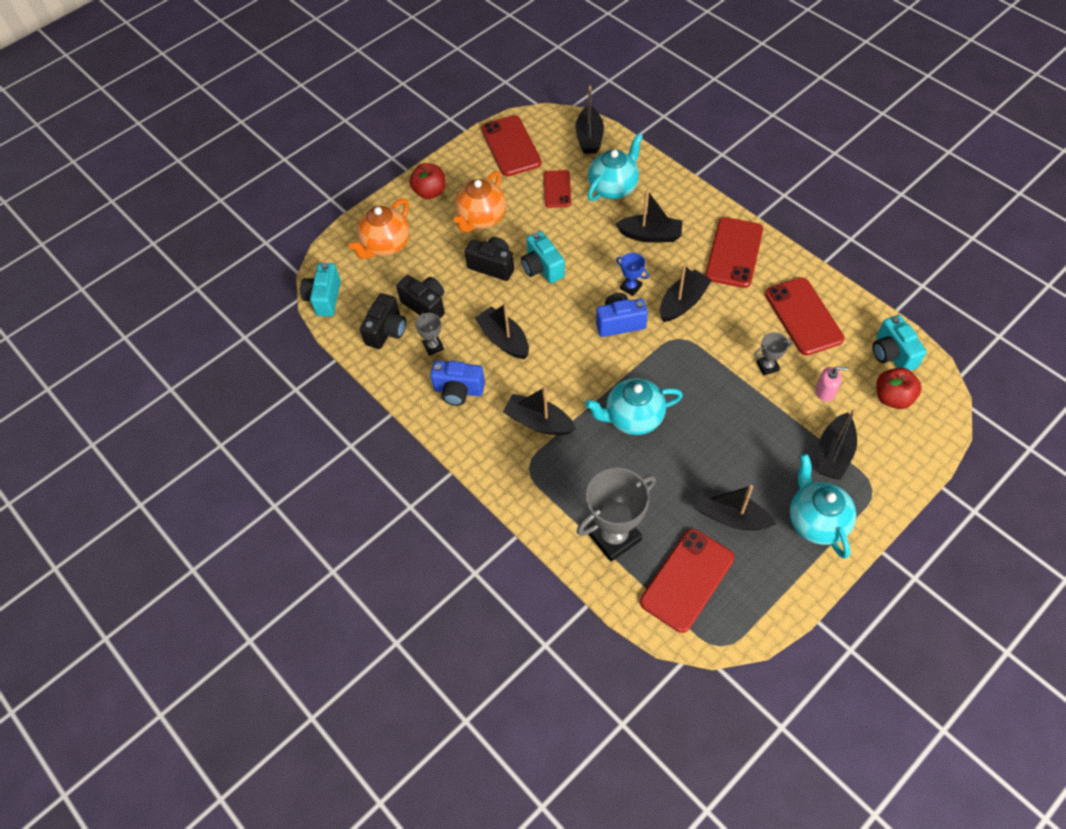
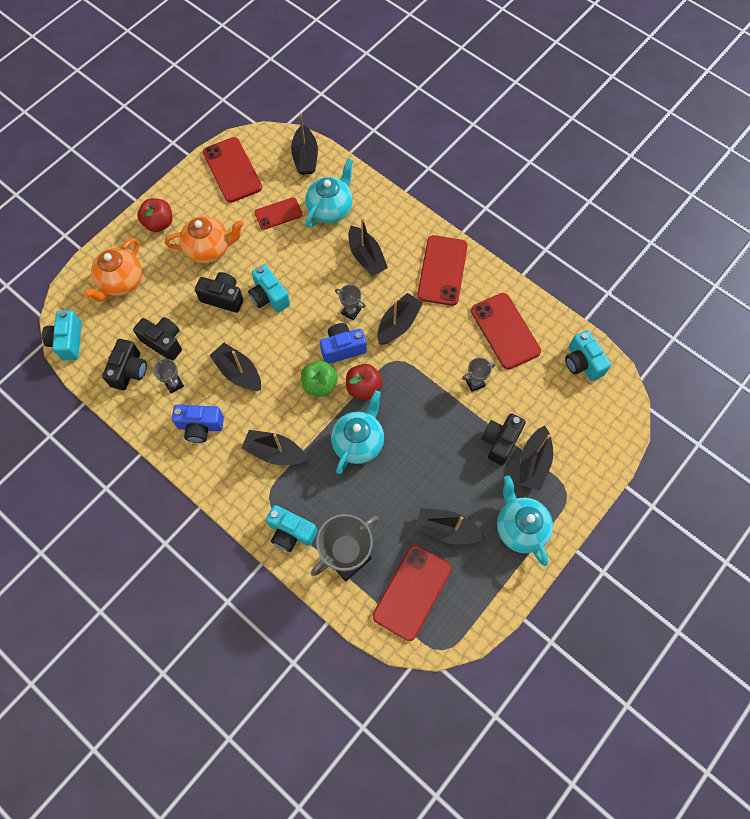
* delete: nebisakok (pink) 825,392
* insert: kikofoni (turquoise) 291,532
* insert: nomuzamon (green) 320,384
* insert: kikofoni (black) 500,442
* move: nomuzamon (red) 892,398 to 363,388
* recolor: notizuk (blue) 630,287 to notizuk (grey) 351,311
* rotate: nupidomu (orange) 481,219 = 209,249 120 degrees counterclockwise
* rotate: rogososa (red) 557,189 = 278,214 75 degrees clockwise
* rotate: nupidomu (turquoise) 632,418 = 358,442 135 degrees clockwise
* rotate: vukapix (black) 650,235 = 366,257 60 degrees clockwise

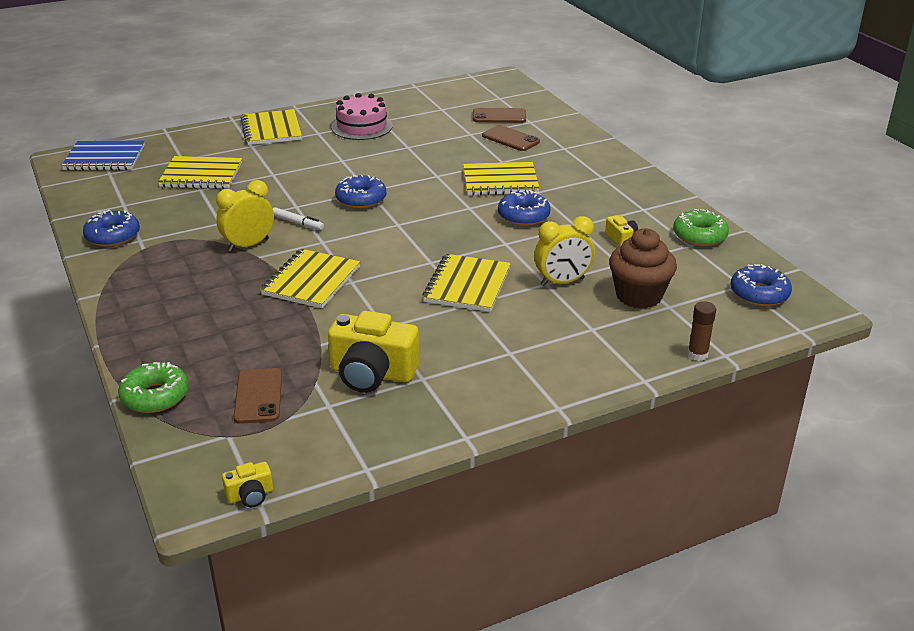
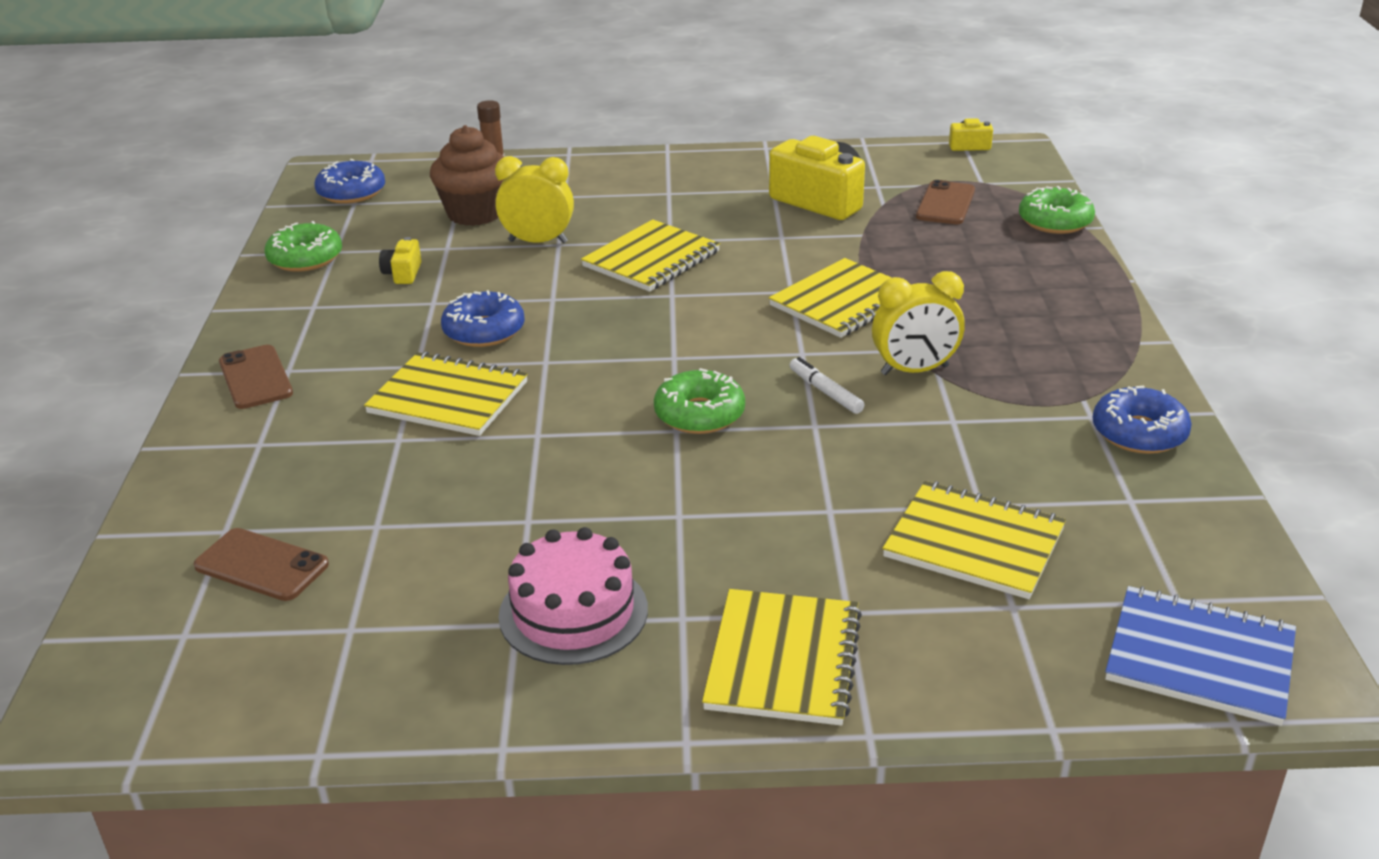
* move: rogososa (brown) 510,139 to 256,378
* recolor: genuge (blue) 361,199 to genuge (green) 699,414

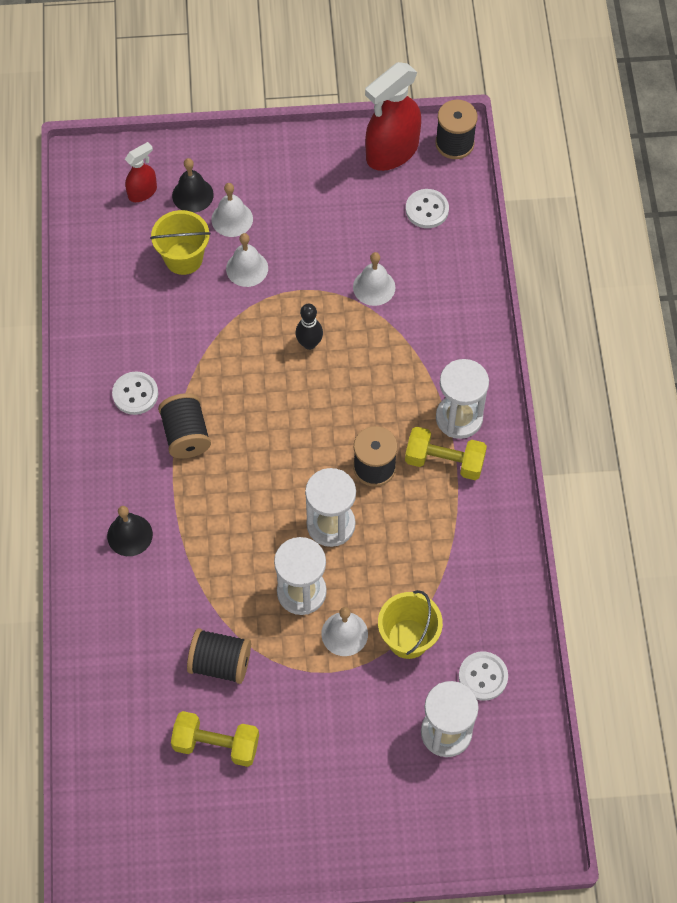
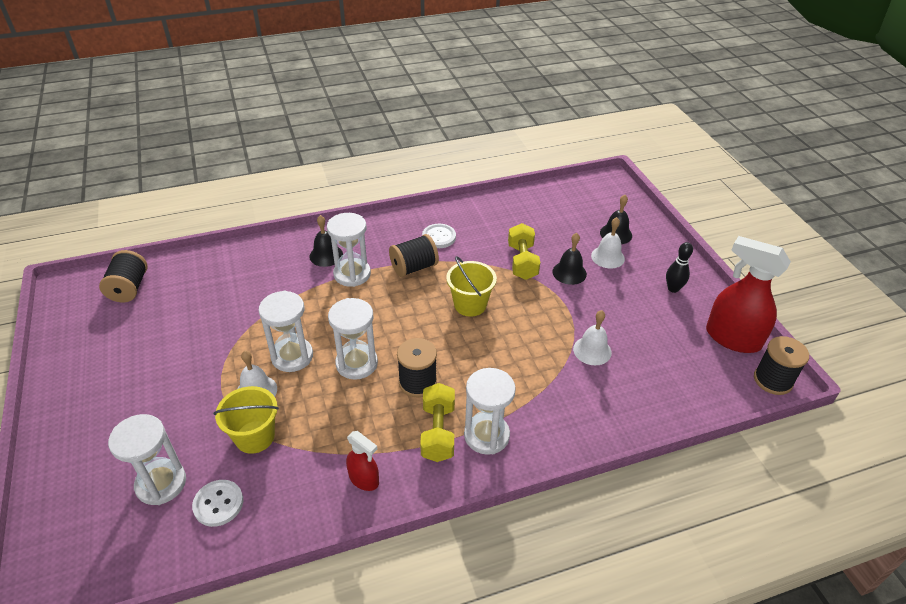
* delete: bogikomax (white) 427,210
* insert: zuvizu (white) 352,274
* move: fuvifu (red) 142,192 to 364,479
* move: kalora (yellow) 183,258 to 470,305
* move: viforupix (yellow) 216,744 to 522,262
* move: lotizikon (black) 220,663 to 129,288
* move: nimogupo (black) 309,343 to 673,288
* recolor: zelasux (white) 247,268 to zelasux (black) 569,272

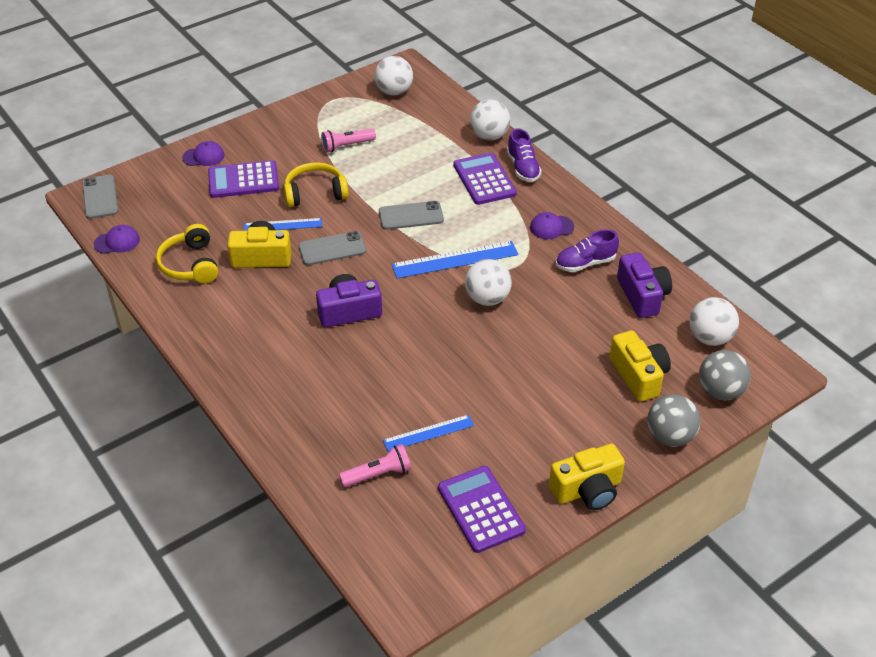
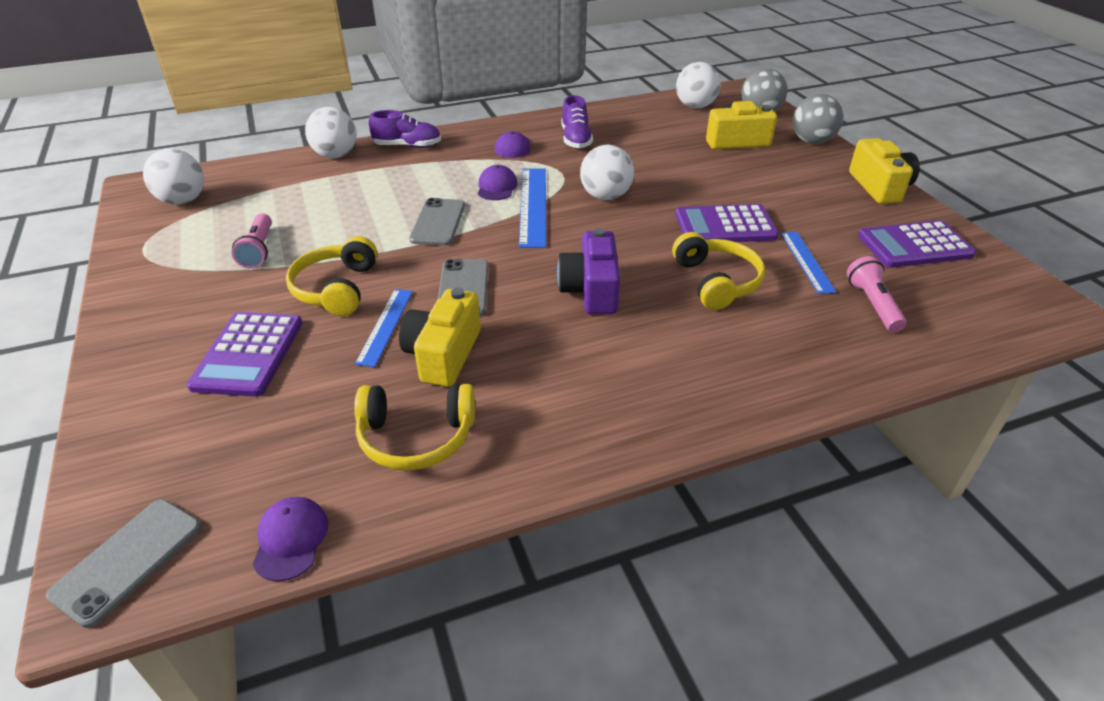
* delete: kikofoni (purple) 642,295
* insert: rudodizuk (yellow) 716,281
* move: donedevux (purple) 203,156 to 497,187
* move: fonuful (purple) 484,179 to 725,226
* rotate: rogososa (grey) 100,197 = 128,560 60 degrees counterclockwise

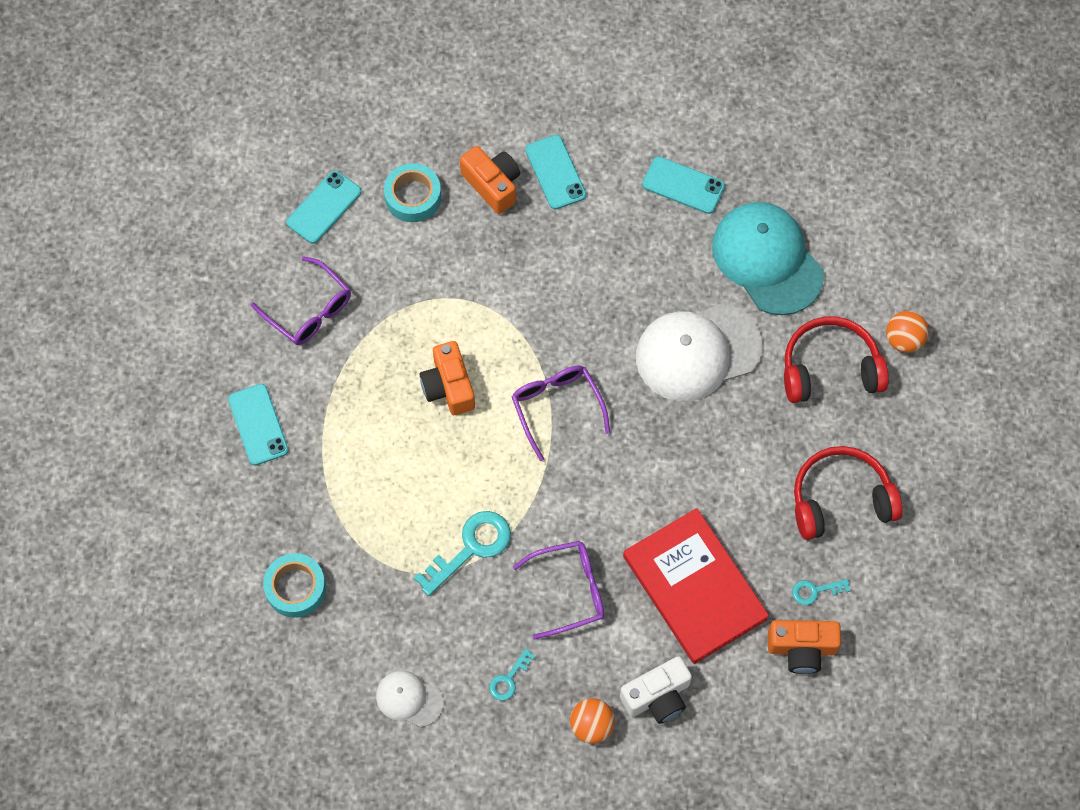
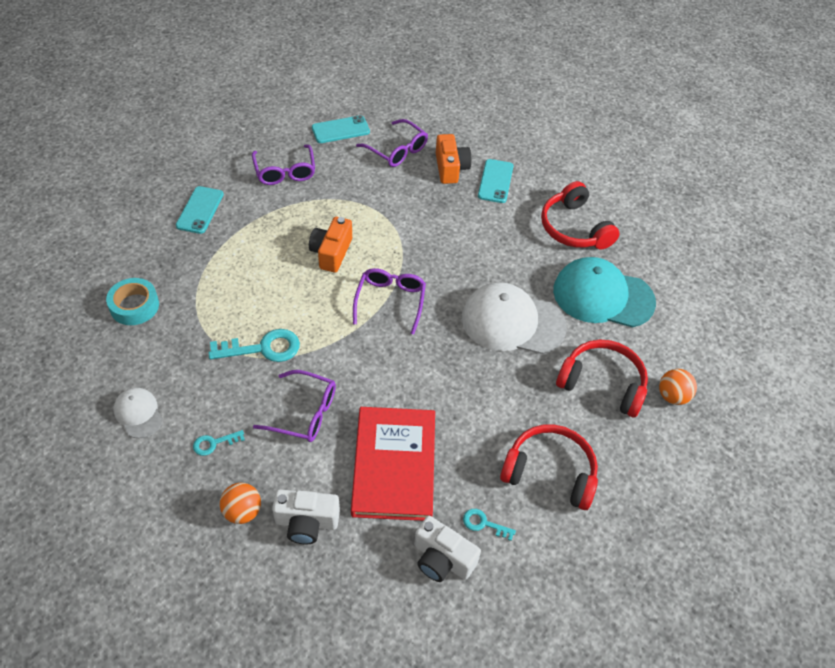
* replace: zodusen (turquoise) 413,197 to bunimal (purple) 397,150
* replace: rogososa (turquoise) 683,185 to rudodizuk (red) 574,228
* recolor: kikofoni (orange) 801,648 to kikofoni (white) 442,559
* rotate: donedevux (turquoise) 767,259 = 603,296 75 degrees counterclockwise

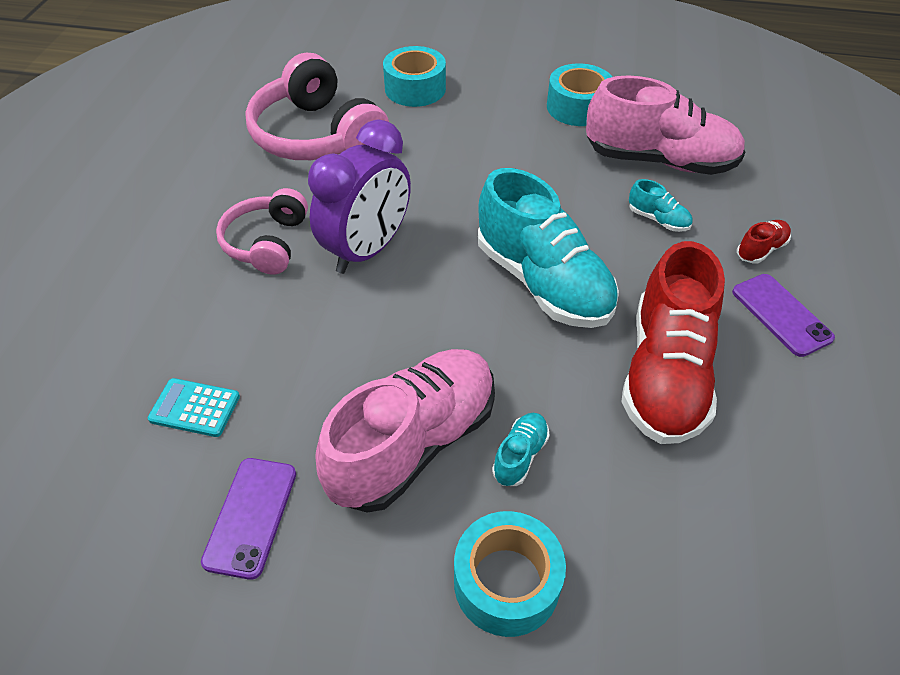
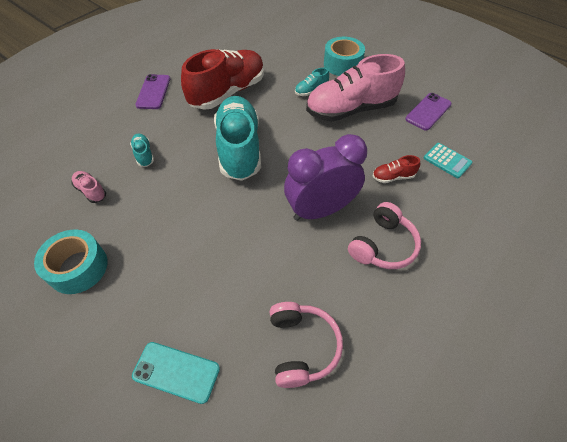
* move: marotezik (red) 760,249 to 393,177
* replace: zodusen (turquoise) 415,89 to rogososa (turquoise) 176,372
* resize: rudodizuk (pink) 317,136 = 302,346 x0.60
* resize: marotezik (pink) 659,161 = 91,191 x0.41

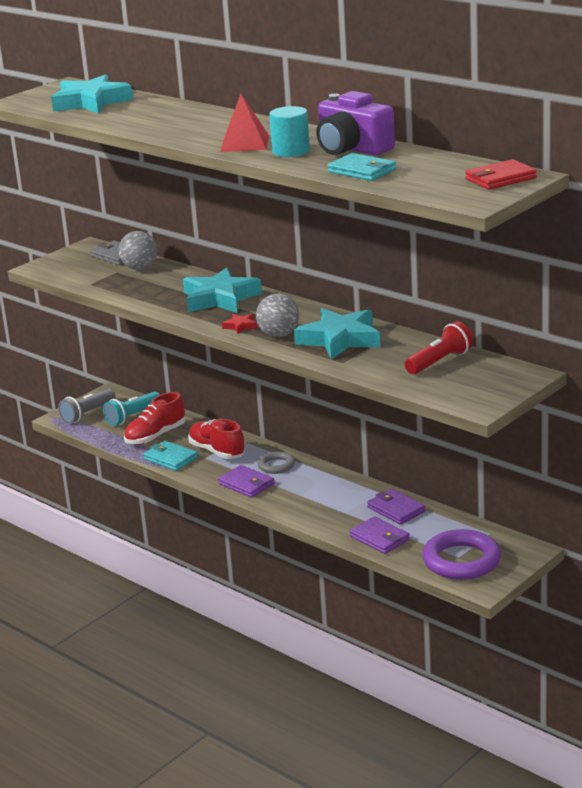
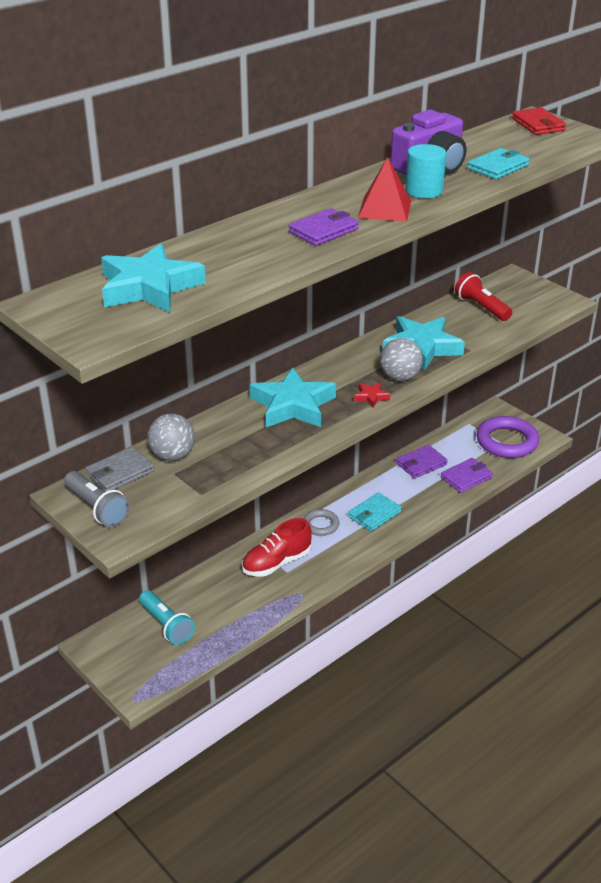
* delete: marotezik (red) 155,436
* move: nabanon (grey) 87,414 to 97,508
* move: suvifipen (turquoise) 170,458 to 374,514
* move: suvifipen (purple) 246,484 to 323,231

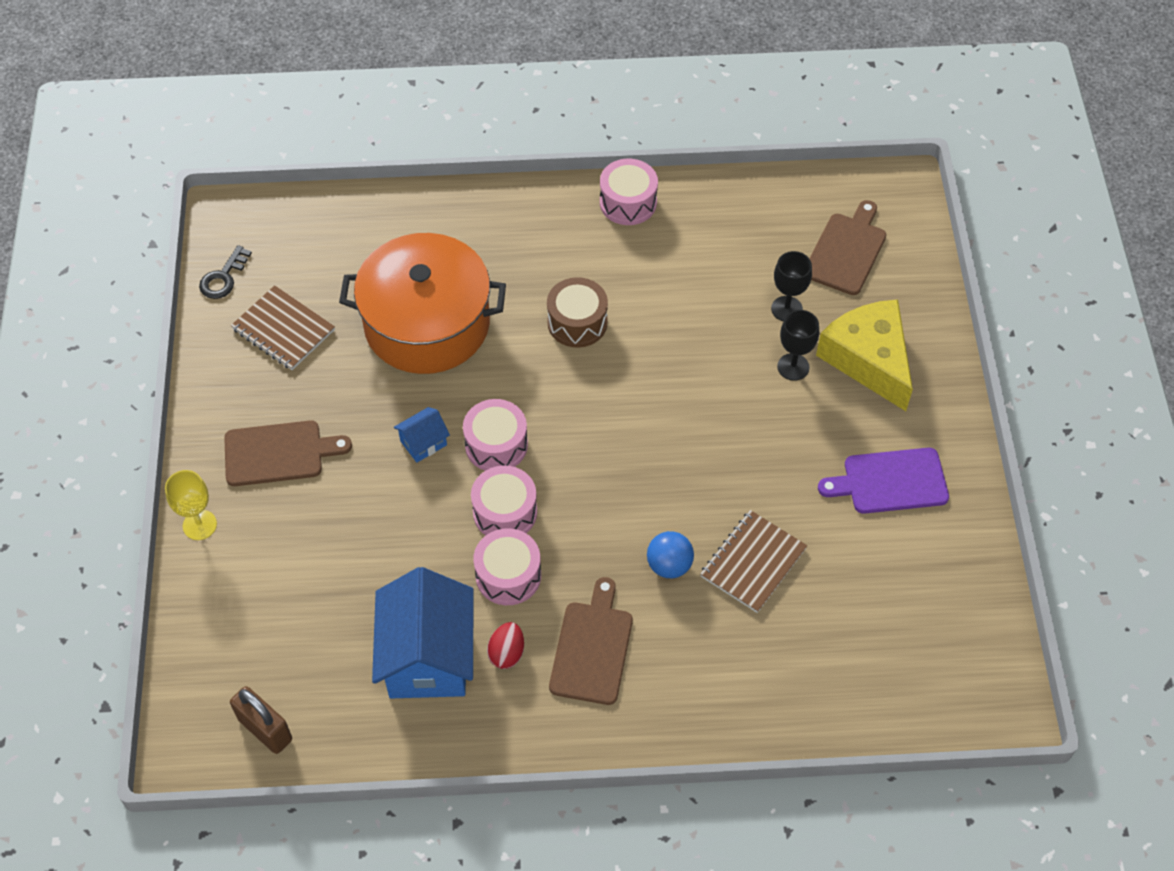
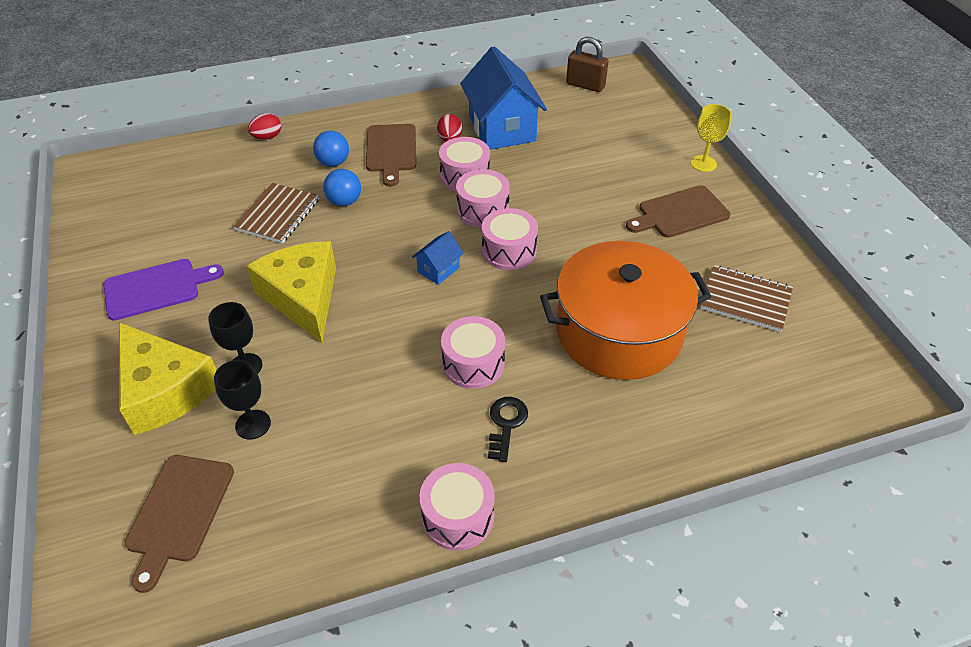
* insert: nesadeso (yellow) 303,297
* insert: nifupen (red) 267,137
* insert: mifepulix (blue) 333,163
* move: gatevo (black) 223,277 to 506,424
* move: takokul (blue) 423,443 to 438,269
* recolor: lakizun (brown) 577,322 to lakizun (pink) 473,363

